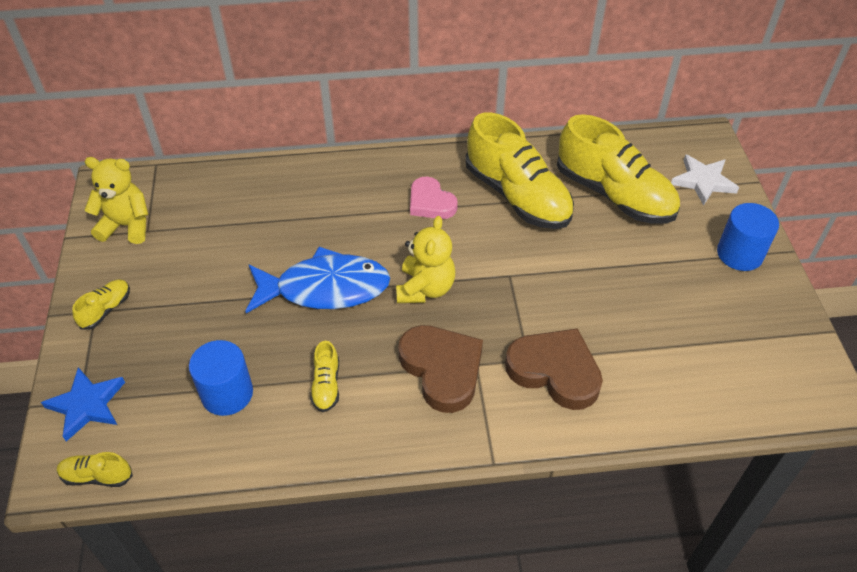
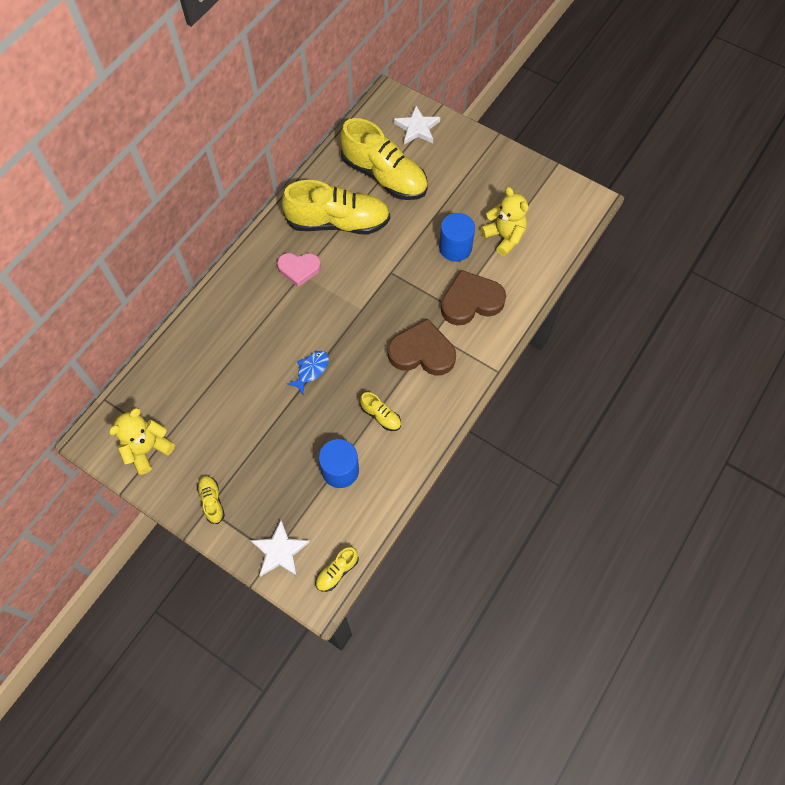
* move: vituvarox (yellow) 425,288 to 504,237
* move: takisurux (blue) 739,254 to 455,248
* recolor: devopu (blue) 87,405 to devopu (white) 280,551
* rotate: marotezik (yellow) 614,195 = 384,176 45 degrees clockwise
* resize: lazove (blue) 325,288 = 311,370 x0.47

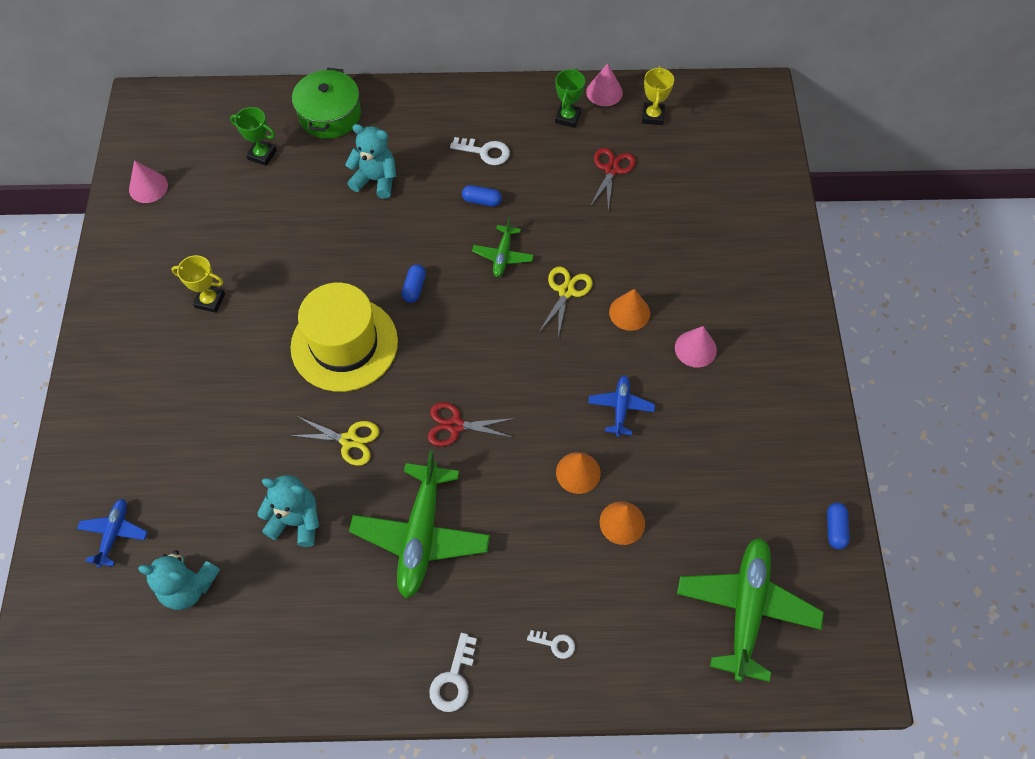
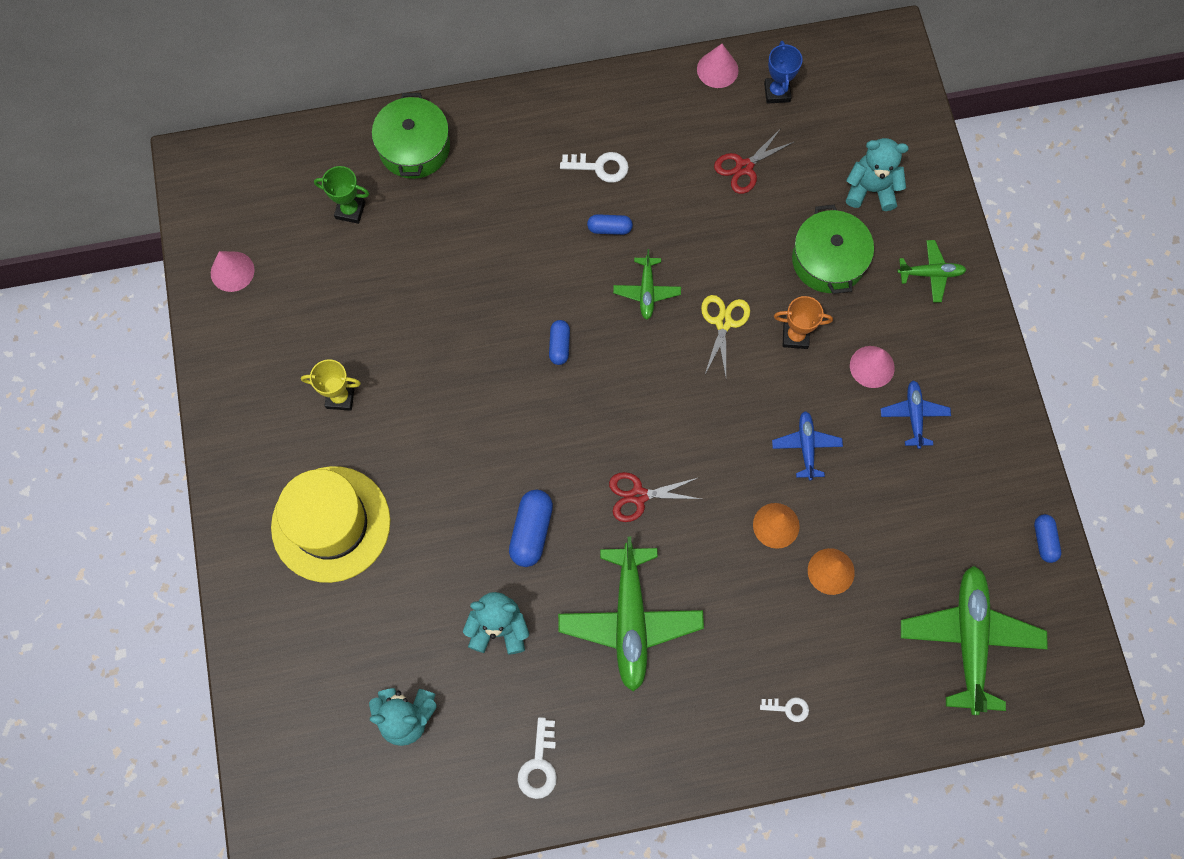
* delete: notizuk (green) 567,117
* insert: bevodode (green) 828,260
* insert: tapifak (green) 930,274
* move: tapifak (blue) 114,534 to 914,415
* move: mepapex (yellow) 344,344 to 331,524
* move: vituvarox (turquoise) 376,180 to 870,189
* move: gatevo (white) 453,679 to 539,765
* replace: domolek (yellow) 349,440 to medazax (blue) 531,531
* replace: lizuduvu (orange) 629,312 to notizuk (orange) 795,336
* recolor: notizuk (yellow) 652,116 to notizuk (blue) 777,92
* rotate: domolek (red) 611,170 = 744,167 135 degrees counterclockwise

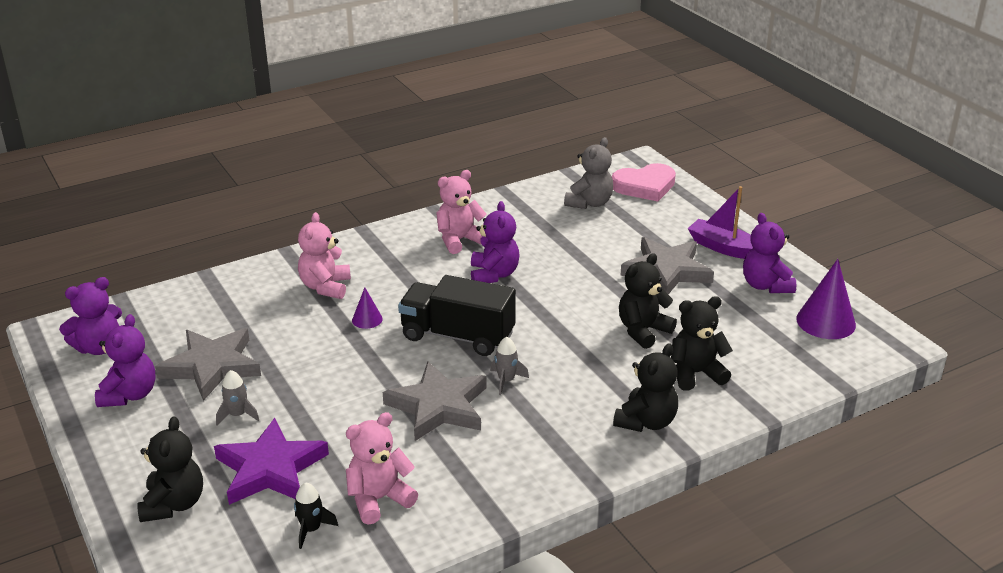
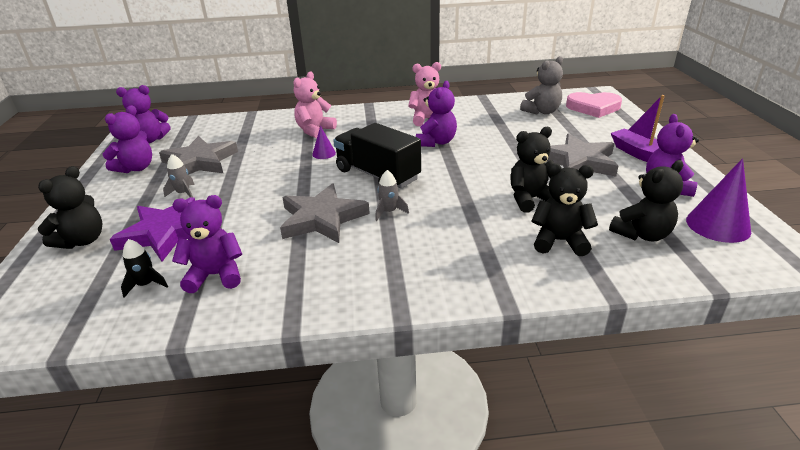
* move: vituvarox (black) 646,422 to 642,234
* recolor: vituvarox (pink) 379,499 to vituvarox (purple) 215,275

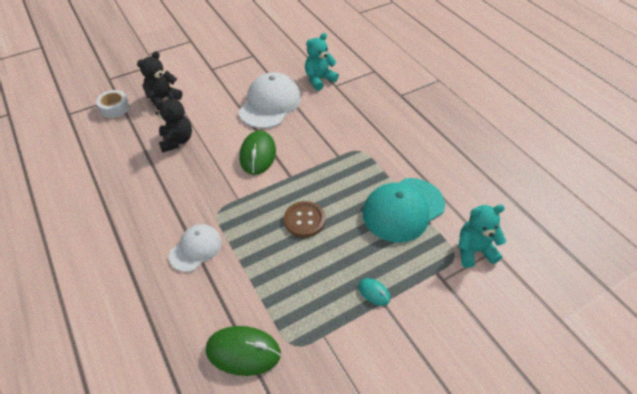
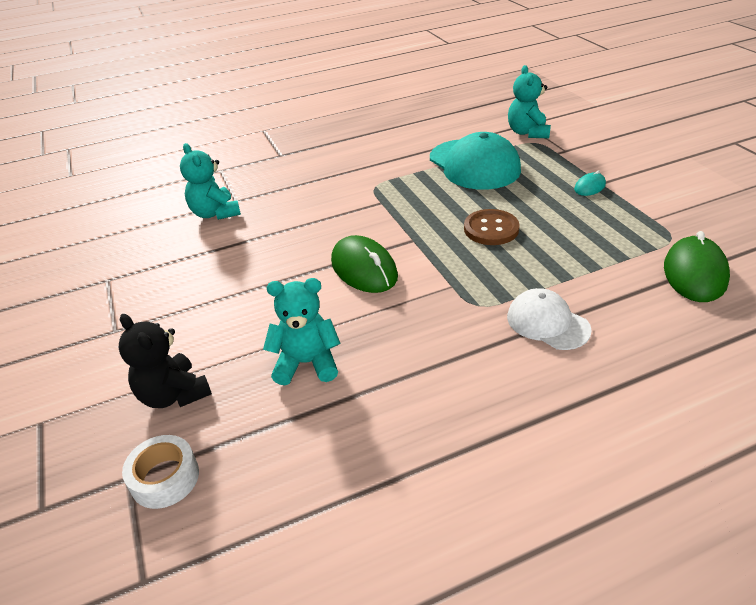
* delete: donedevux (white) 270,104
* recolor: vituvarox (black) 177,141 to vituvarox (turquoise) 307,363
* rotate: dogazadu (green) 257,155 = 364,269 45 degrees clockwise

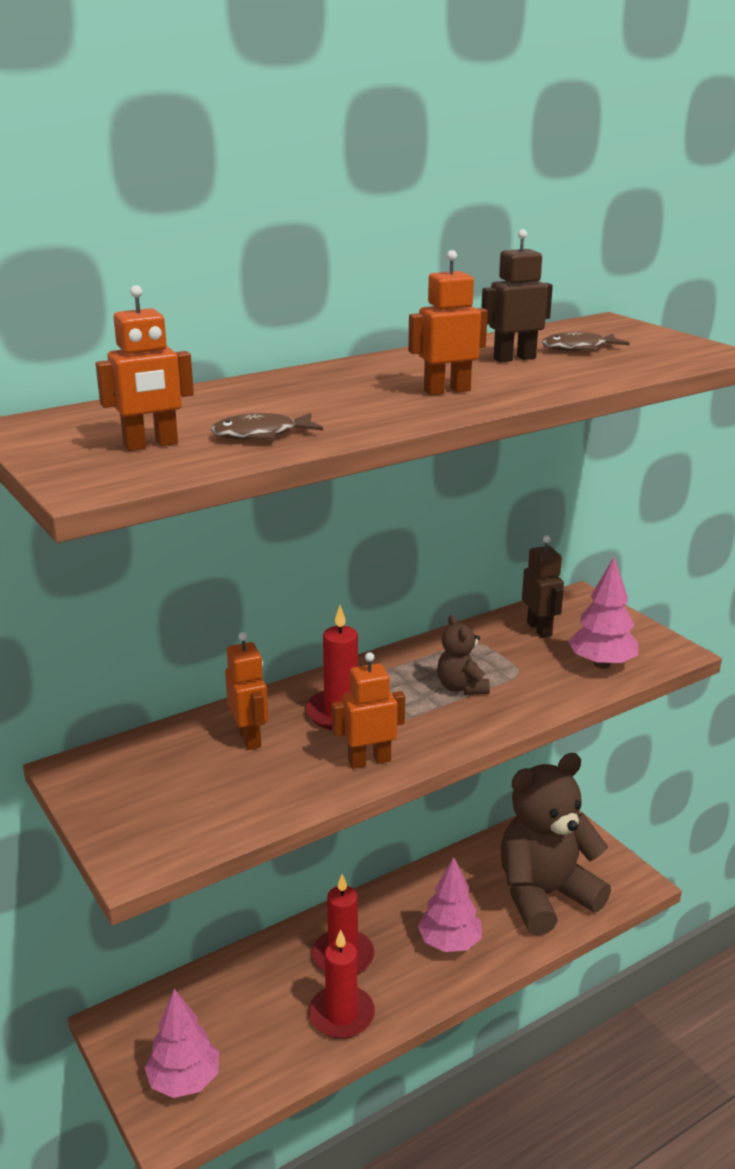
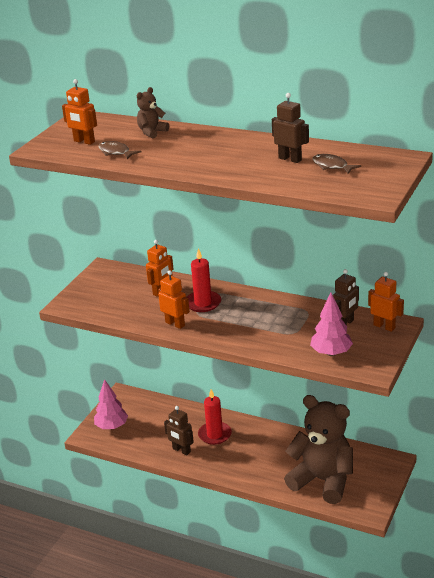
* delete: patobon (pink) 449,943
* move: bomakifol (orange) 446,391 to 384,326
* move: vituvarox (brown) 461,687 to 152,132
* replace: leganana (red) 341,1015 to bomakifol (brown) 181,450

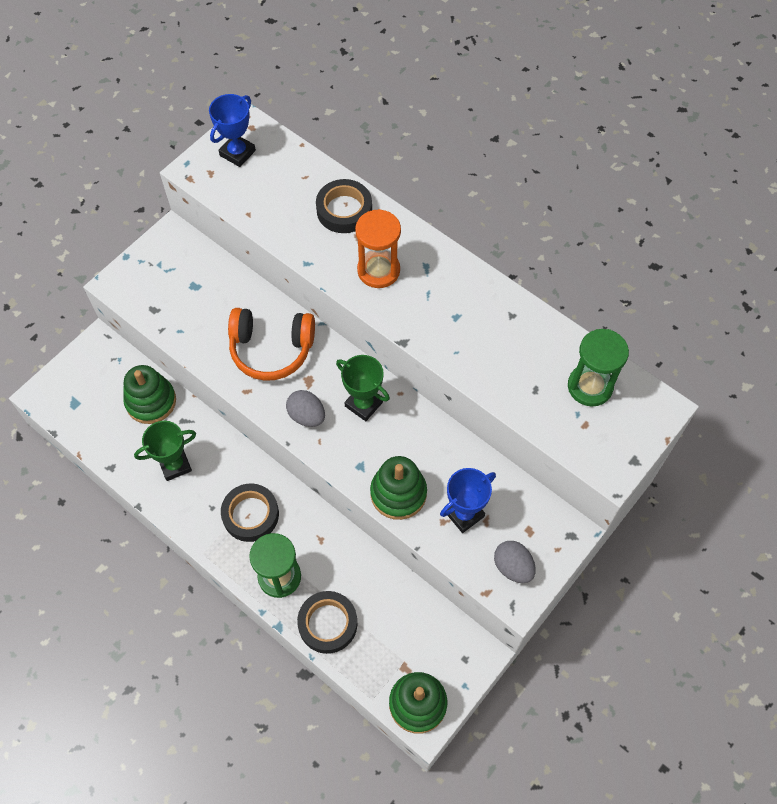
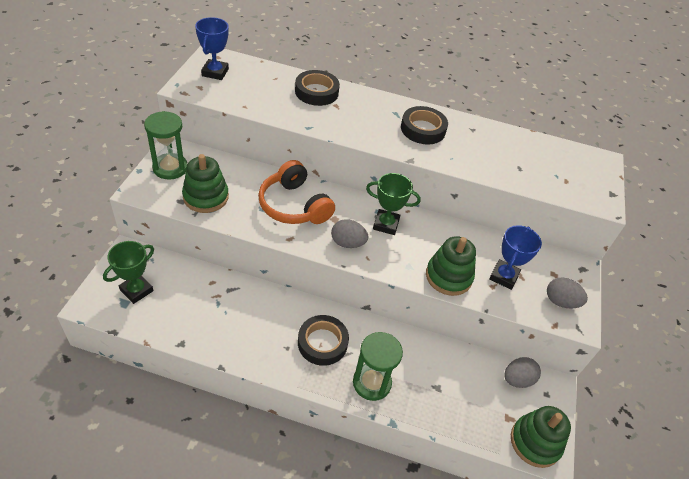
* delete: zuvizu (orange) 378,270
* insert: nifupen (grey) 517,379
* move: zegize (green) 151,401 to 206,197
* move: notizuk (green) 175,465 to 136,290
* move: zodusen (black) 327,623 to 423,129
* move: zuvizu (green) 590,386 to 170,168
* rotate: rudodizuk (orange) 271,349 = 294,205 75 degrees clockwise

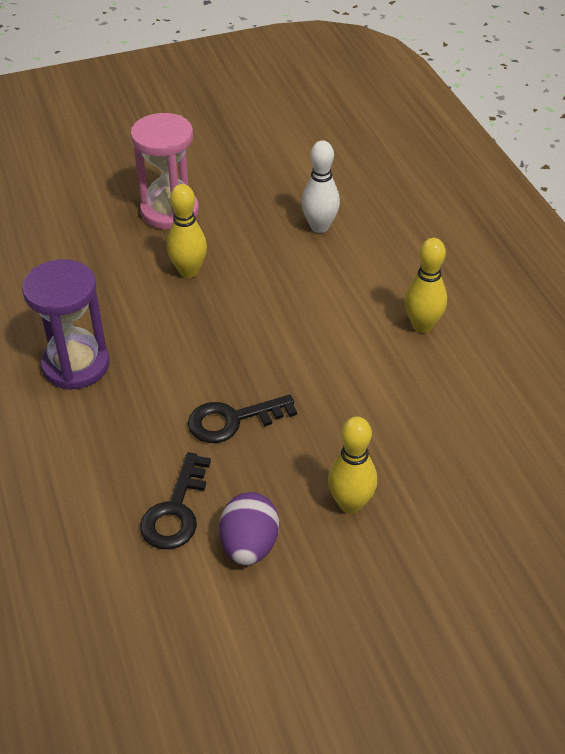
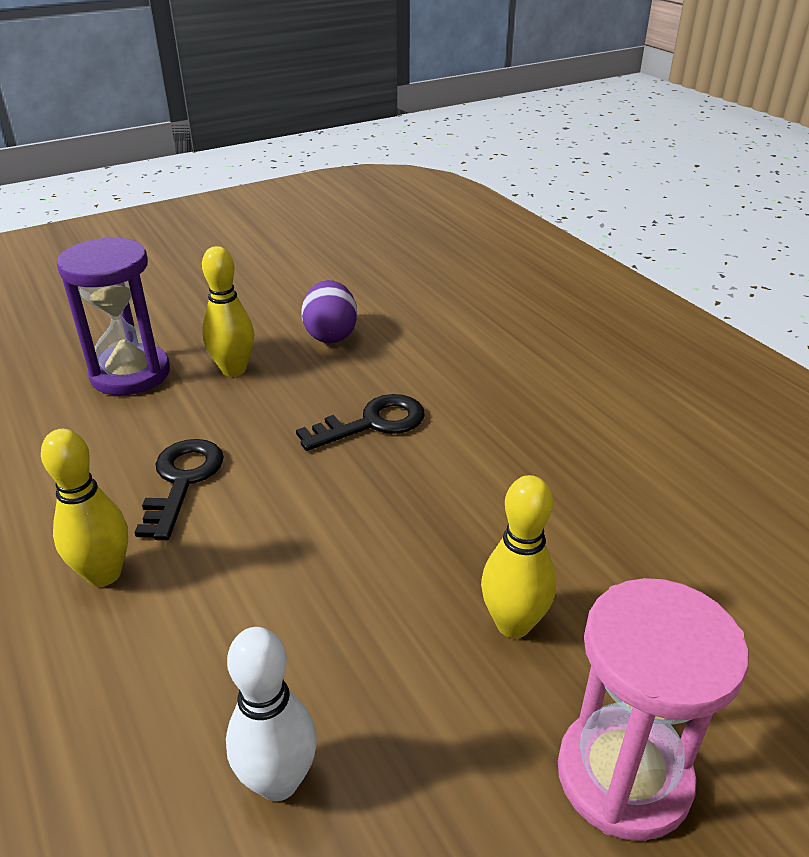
* move: zuvizu (purple) 76,365 to 130,374
* move: gatevo (black) 176,510 to 182,481

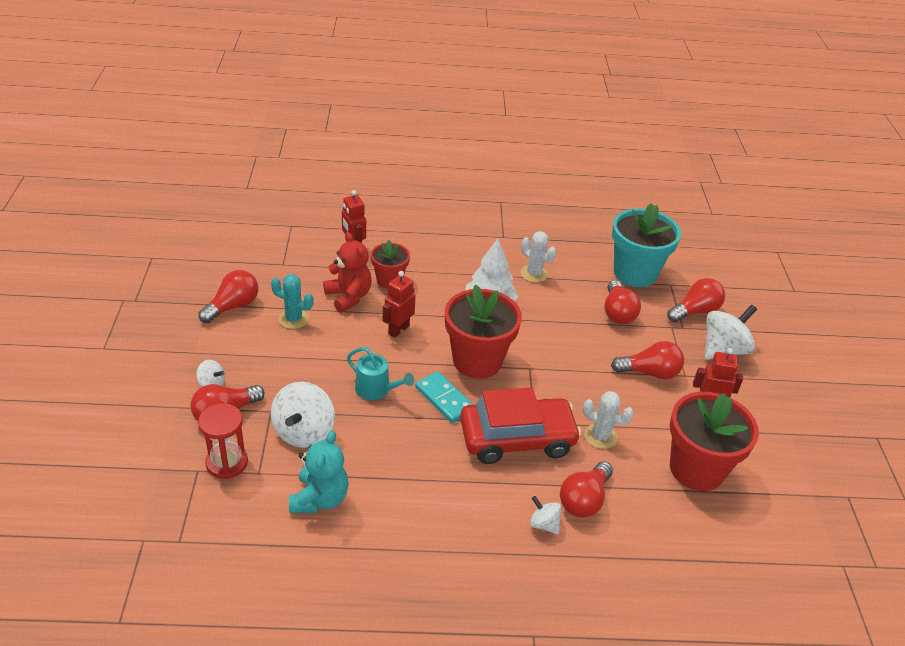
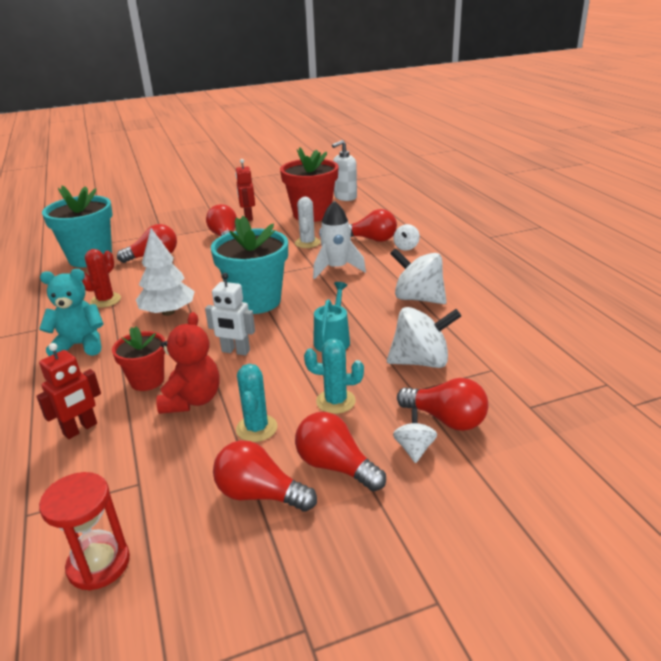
* delete: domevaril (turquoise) 444,399
* insert: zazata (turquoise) 335,401
* insert: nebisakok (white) 345,197
* move: zuvizu (red) 227,463 to 99,564
* move: vituvarox (turquoise) 320,498 to 80,345
* move: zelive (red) 695,311 to 335,466
* move: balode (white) 723,350 to 418,298
* replace: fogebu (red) 517,439 to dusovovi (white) 336,268
* recolor: bomakifol (red) 398,330 to bomakifol (white) 235,351
* recolor: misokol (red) 477,361 to misokol (turquoise) 256,301
* recolor: zazata (white) 534,274 to zazata (red) 105,300
* rotate: vituvarox (red) 348,297 = 192,400 150 degrees clockwise

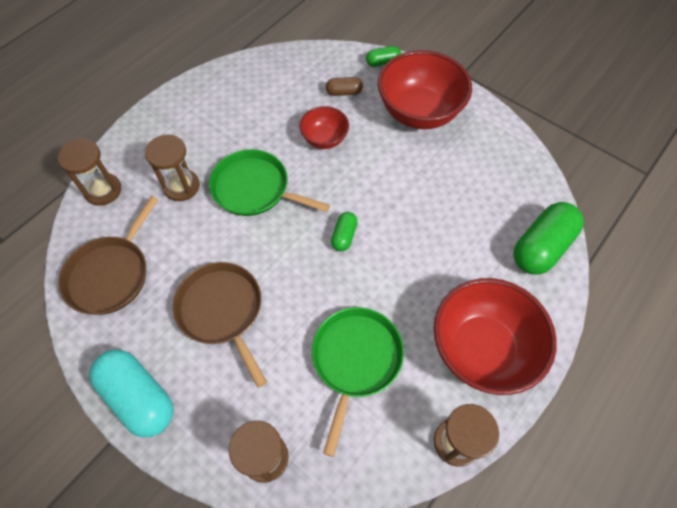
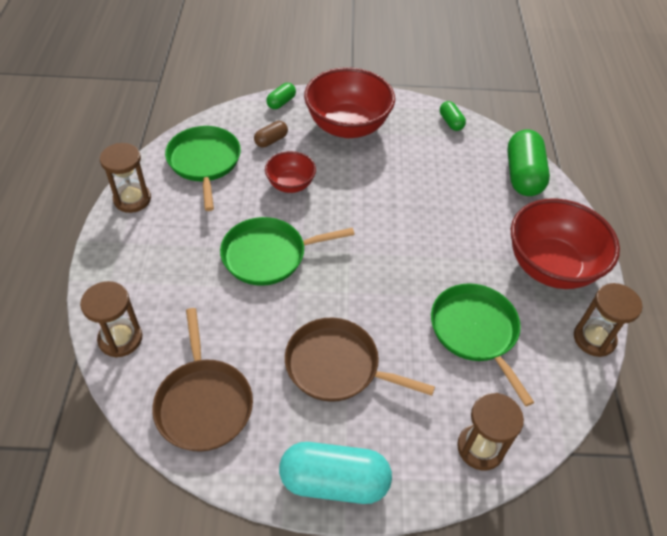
* insert: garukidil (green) 204,162
* move: zuvizu (brown) 181,186 to 132,199
* move: medazax (green) 344,236 to 451,122

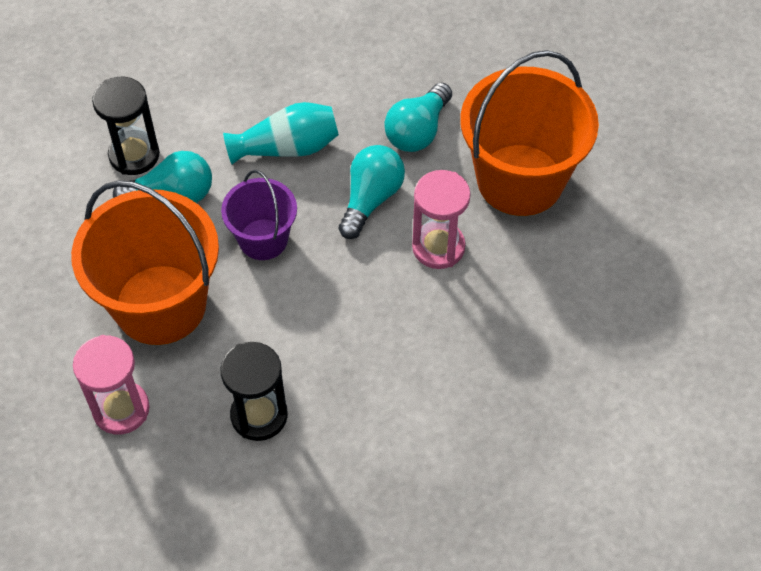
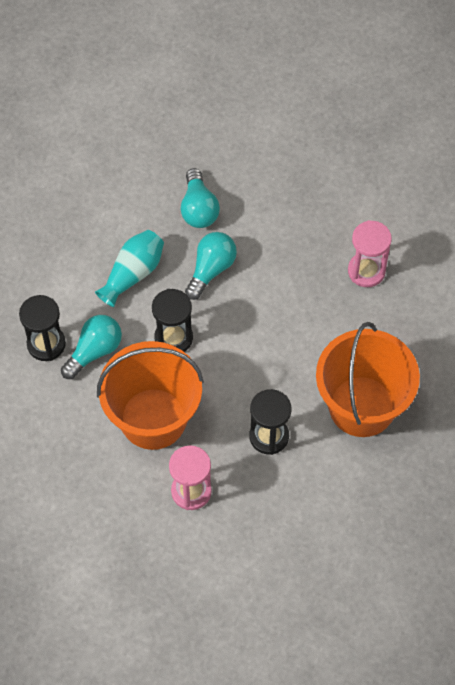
* move: zuvizu (pink) 438,247 to 366,271
* move: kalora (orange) 520,180 to 362,406
* replace: kalora (purple) 263,239 to zuvizu (black) 173,338
* rotate: zelive (turquoise) 371,199 = 211,269 45 degrees clockwise

